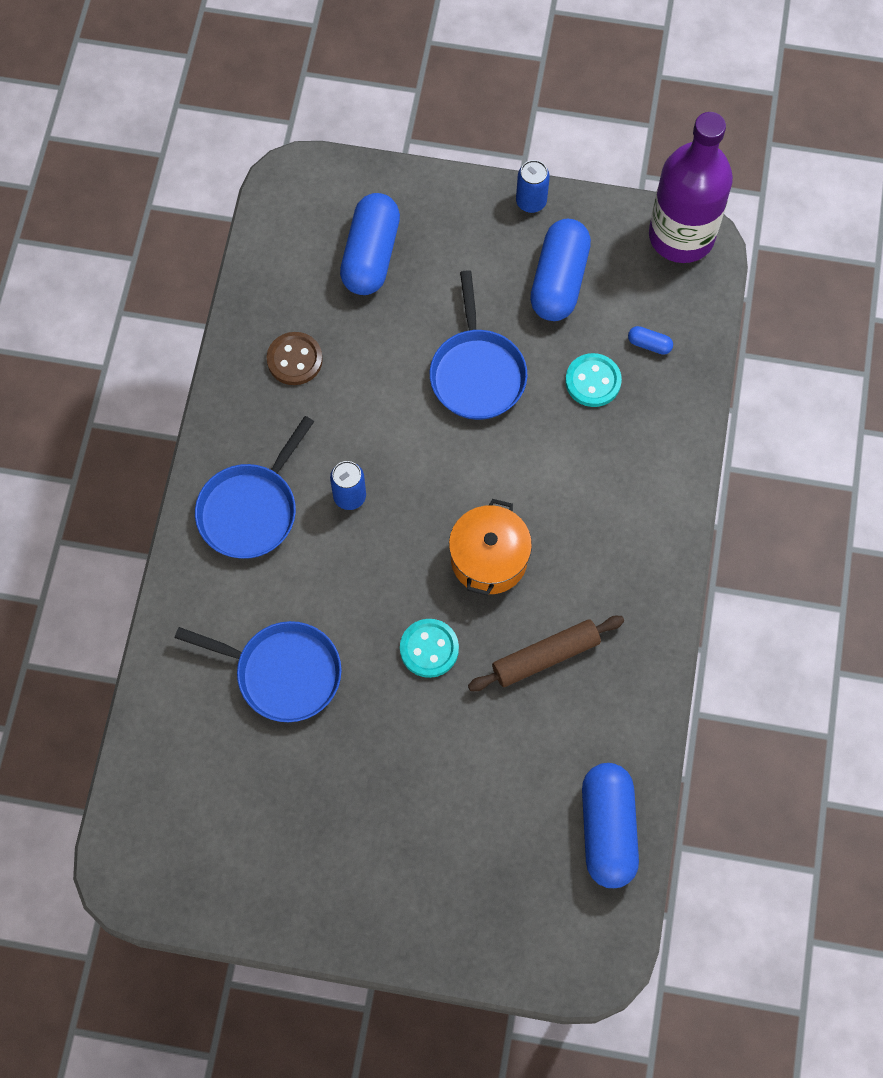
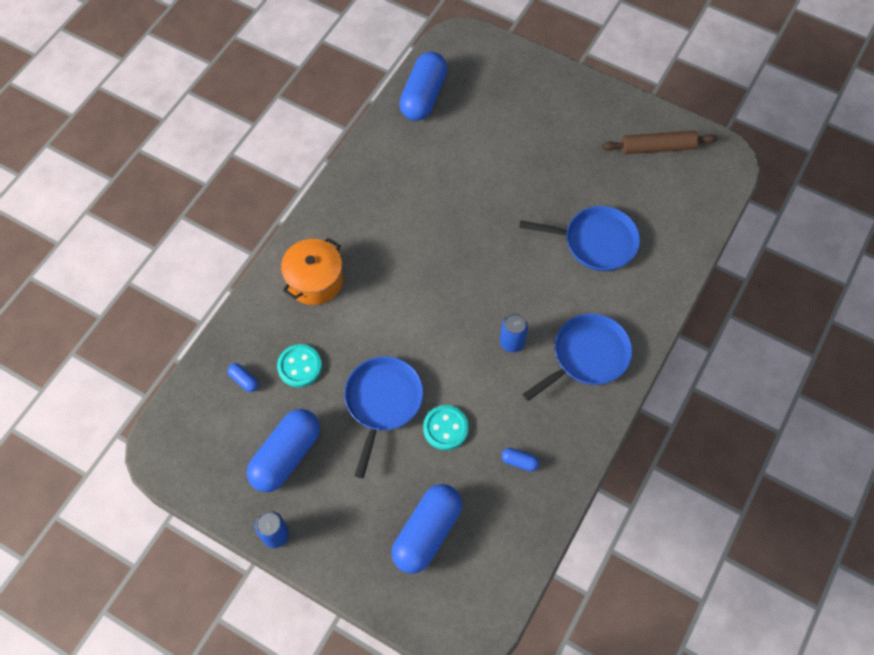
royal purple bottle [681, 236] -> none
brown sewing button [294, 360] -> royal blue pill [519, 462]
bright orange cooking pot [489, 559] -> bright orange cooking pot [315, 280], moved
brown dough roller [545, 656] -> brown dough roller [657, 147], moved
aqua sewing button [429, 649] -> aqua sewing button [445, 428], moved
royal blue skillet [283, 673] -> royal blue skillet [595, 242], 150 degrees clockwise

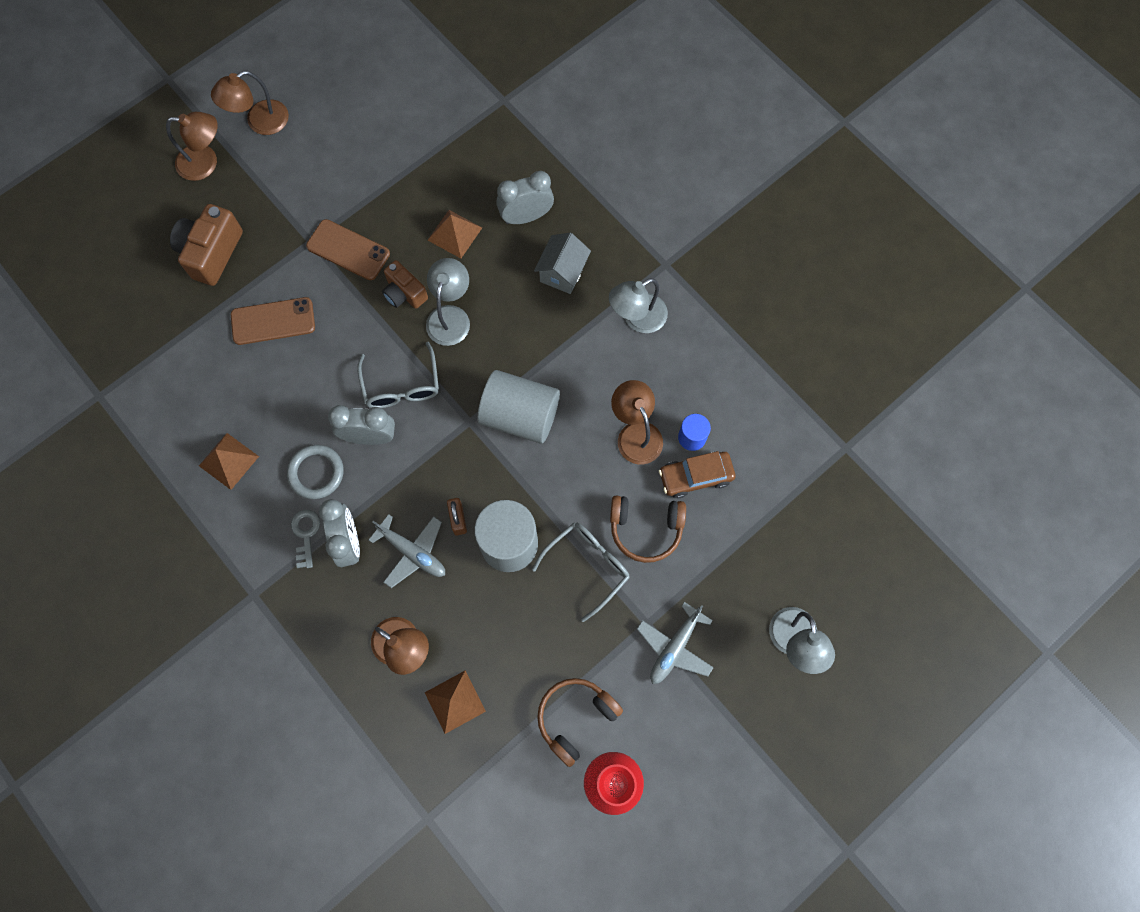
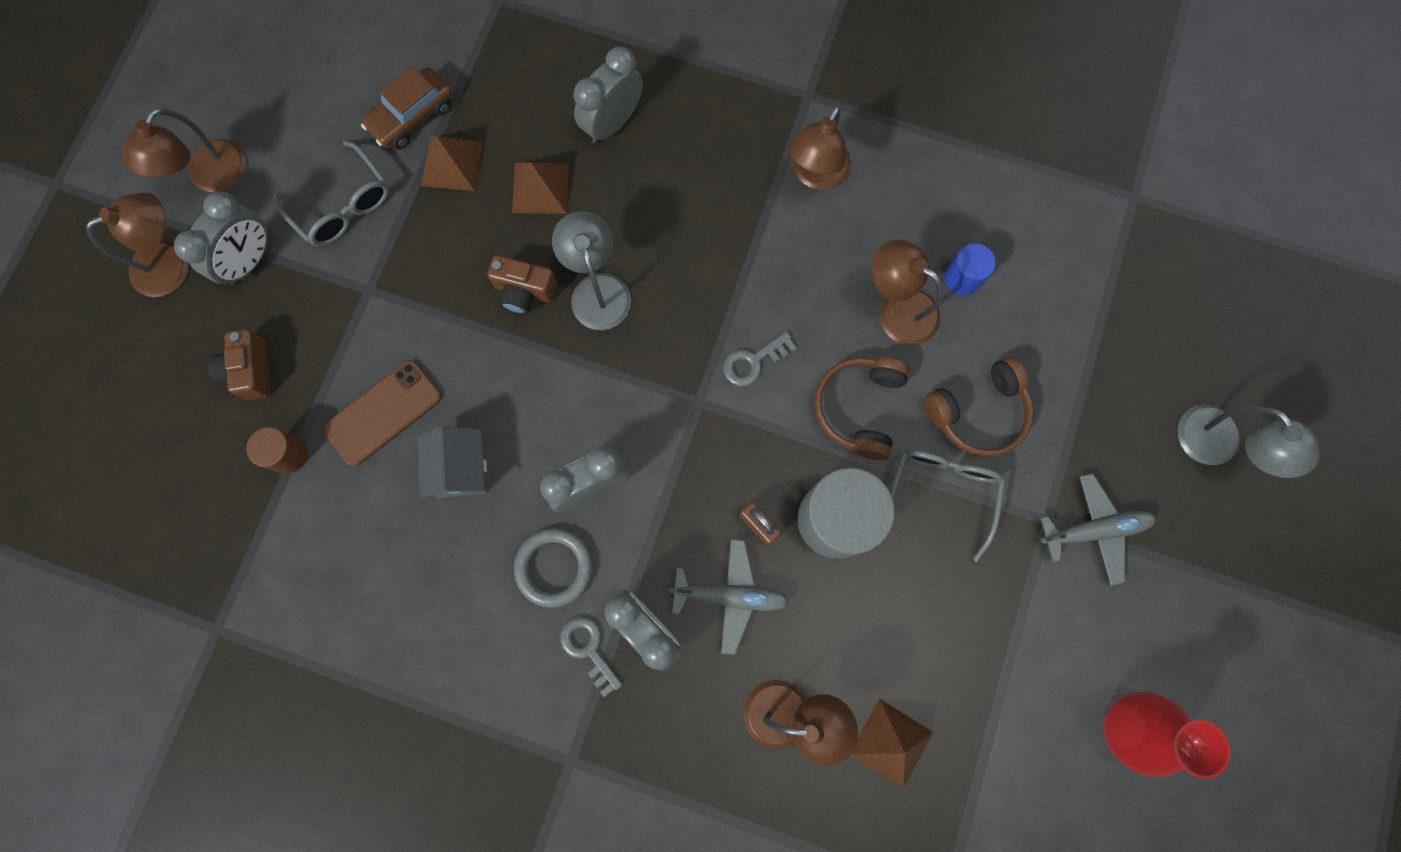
brown compact camera [211, 253] -> brown compact camera [251, 371], x0.64
brown mobile phone [348, 250] -> none
ash-grey toy house [562, 272] -> ash-grey toy house [461, 468], moved
ash-grey desk lamp [637, 318] -> brown desk lamp [815, 174]
ash-grey spectacles [401, 386] -> ash-grey spectacles [343, 206], moved
ash-grey cylinder [520, 416] -> ash-grey door key [753, 362]
brown pyramid [229, 461] -> brown pyramid [452, 163], moved
brown car [695, 476] -> brown car [412, 116], moved
ash-grey toy plane [674, 647] -> ash-grey toy plane [1094, 530], 105 degrees counterclockwise
brown over-ear headphones [575, 717] -> brown over-ear headphones [859, 408], moved
none -> ash-grey clock [251, 260]
none -> brown cylinder [289, 454]

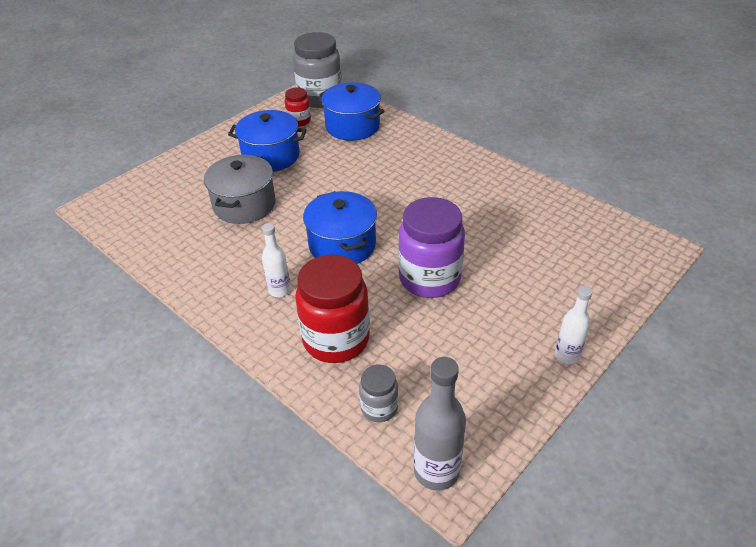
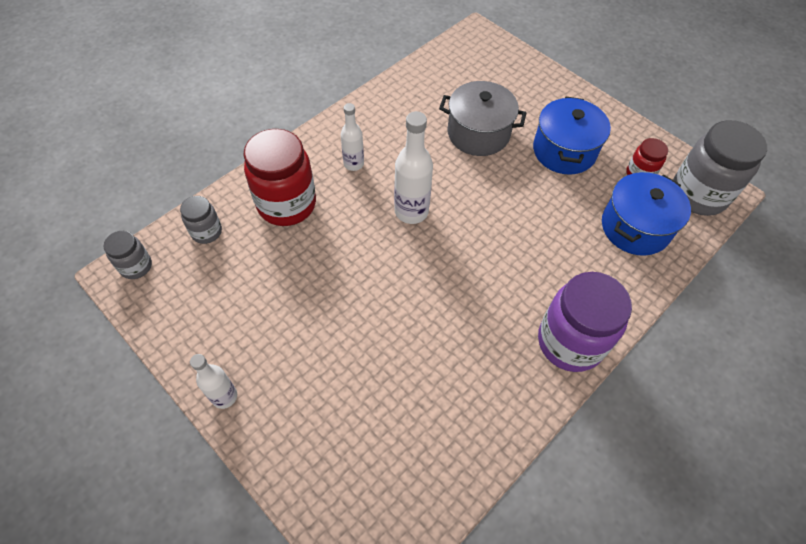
royal blue cooking pot [342, 245] -> pure white bottle [411, 211]
royal purple jar [429, 278] -> royal purple jar [570, 342], moved
ash-grey bottle [436, 471] -> ash-grey jar [136, 266]

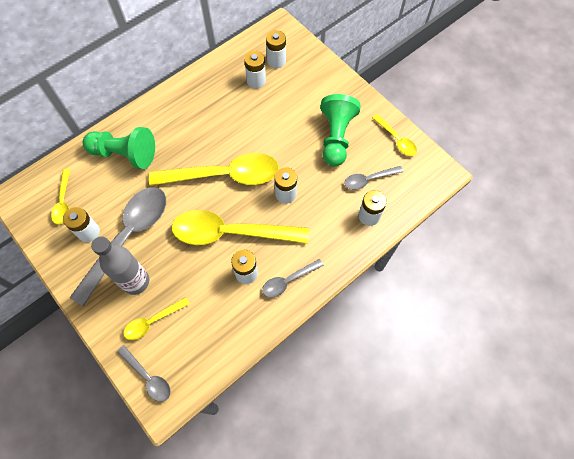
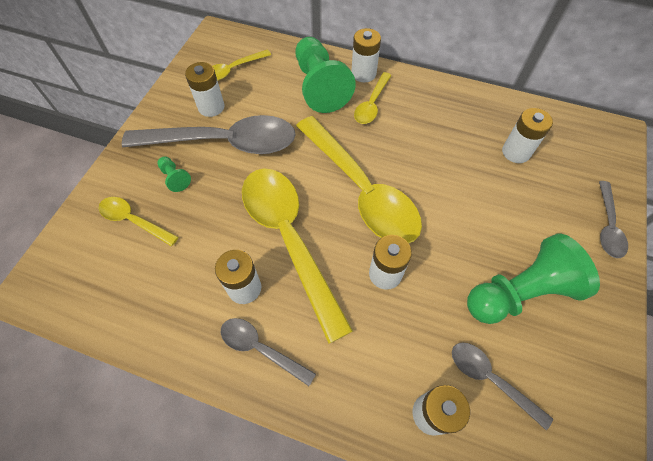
pure white battery [276, 61] -> pure white battery [363, 73], moved
bright yellow spoon [396, 139] -> bright yellow spoon [371, 104], moved
ash-grey bottle [136, 281] -> emerald game pawn [175, 178]
ash-grey spoon [148, 377] -> ash-grey spoon [607, 226], moved

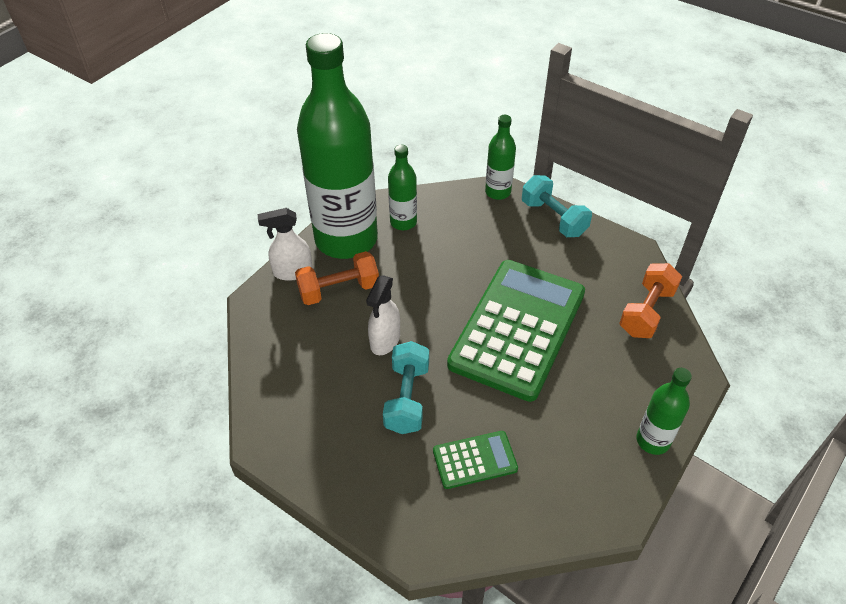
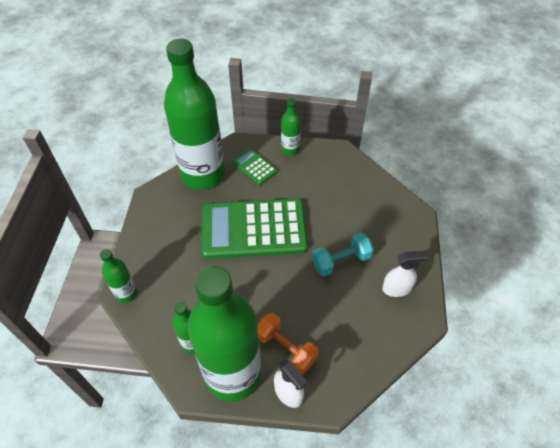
aqua hand weight [553, 218] -> none
bright orange hand weight [646, 312] -> emerald bottle [203, 175]
pure white sprayer [385, 340] -> pure white sprayer [397, 288], moved
emerald calculator [475, 460] -> emerald calculator [254, 167], moved

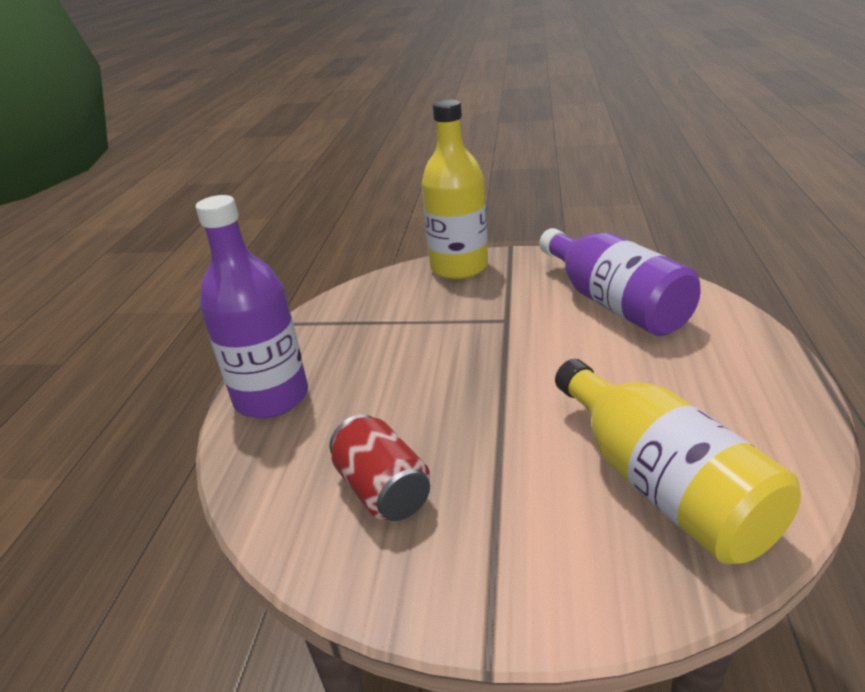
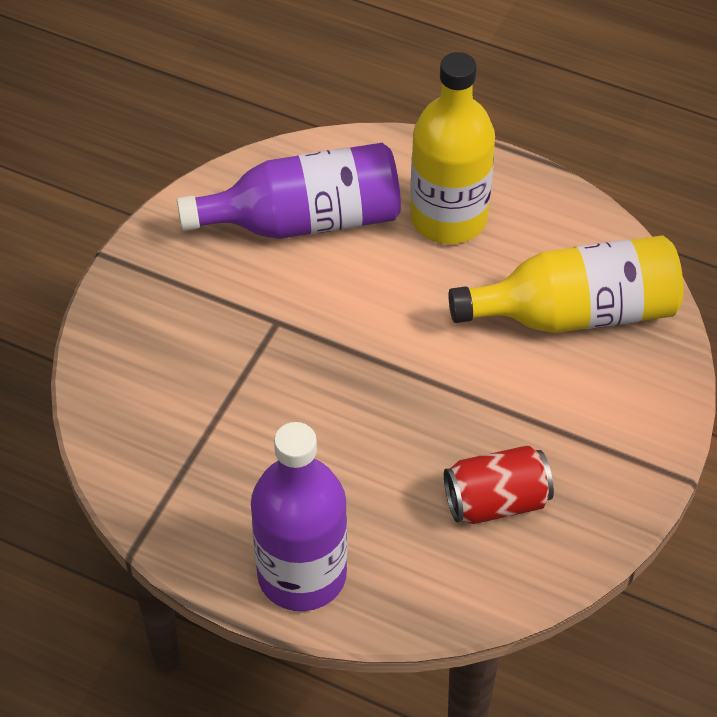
bright yellow bottle [459, 267] -> bright yellow bottle [448, 218], moved

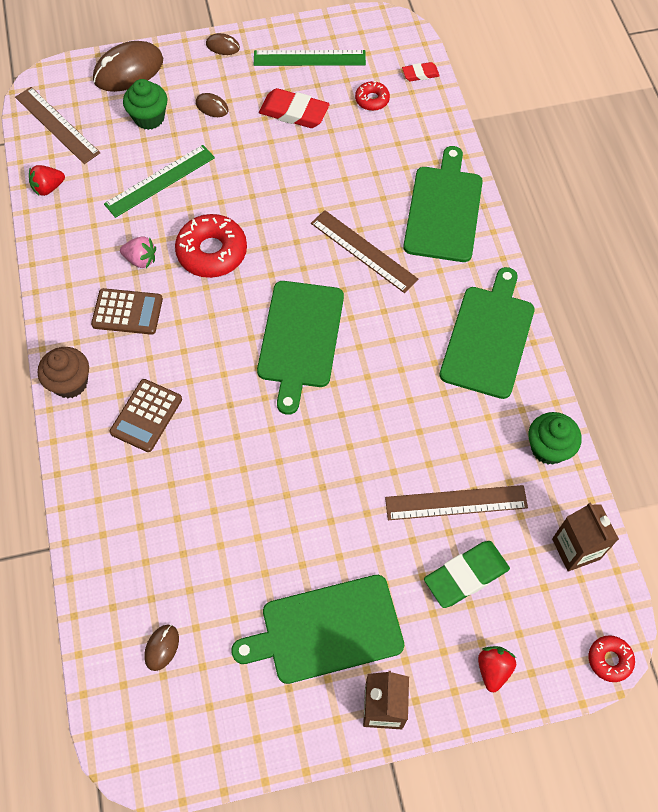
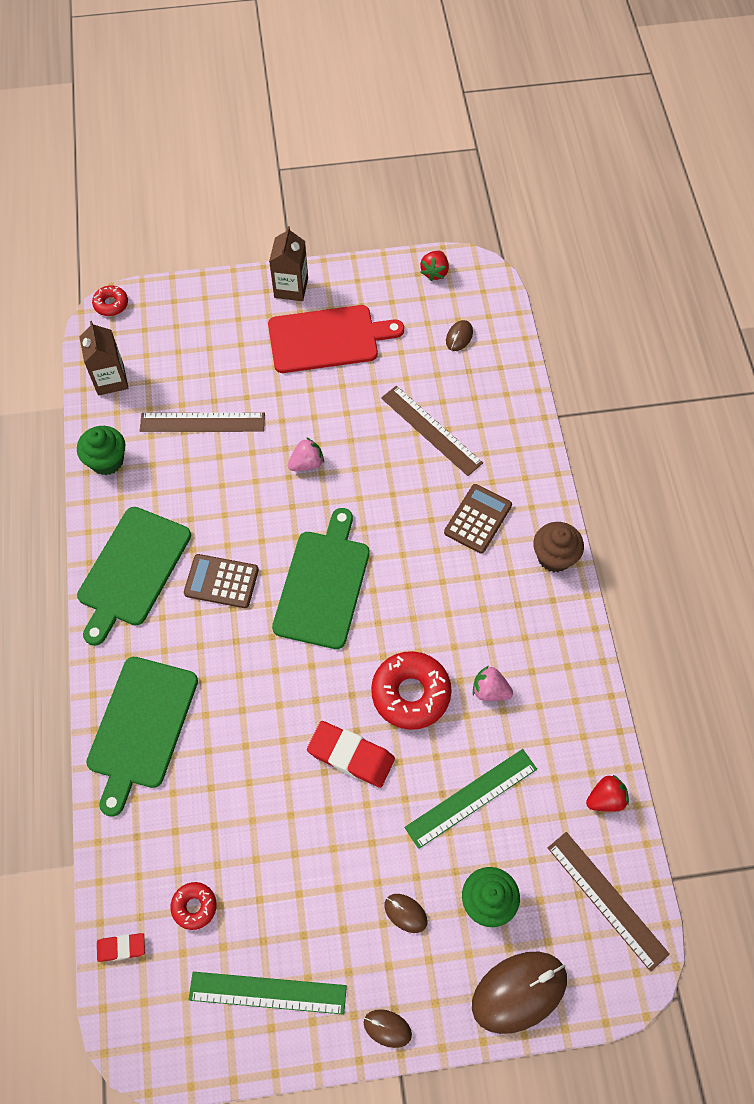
crimson eraser [294, 112] -> crimson eraser [351, 755], moved
brown straightedge [363, 251] -> brown straightedge [431, 430], moved
brown calculator [127, 312] -> brown calculator [221, 581], moved
emerald eraser [466, 575] -> none
emerald chopping board [326, 630] -> crimson chopping board [328, 339]
crimson toy strawberry [493, 669] -> crimson toy strawberry [434, 272], moved
none -> pink toy strawberry [307, 463]

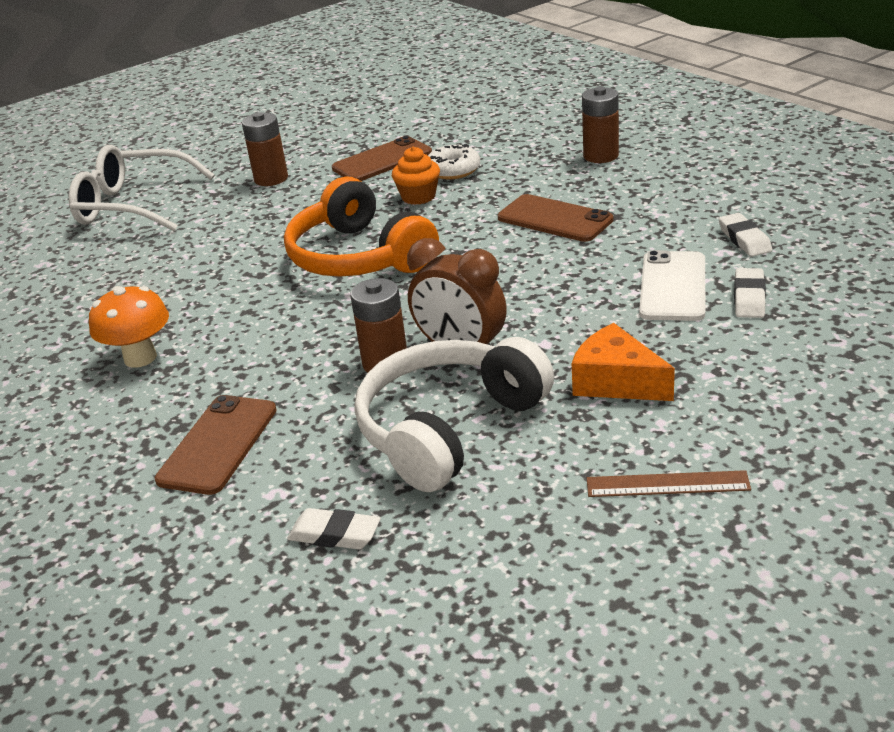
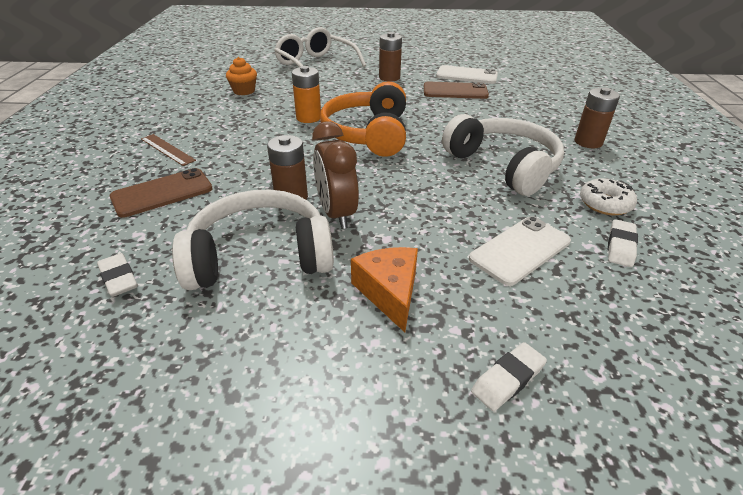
pure white doughnut [453, 170] -> pure white doughnut [605, 204], moved
bright orange fairy cake [418, 197] -> bright orange fairy cake [244, 91], moved
brown mobile phone [554, 219] -> pure white over-ear headphones [503, 166]
pure white eraser [749, 298] -> pure white eraser [507, 379], moved
bright orange toadstool [140, 358] -> none
brown straightedge [667, 484] -> brown straightedge [167, 149], moved
none -> pure white mobile phone [466, 75]
none -> bright orange battery [308, 118]

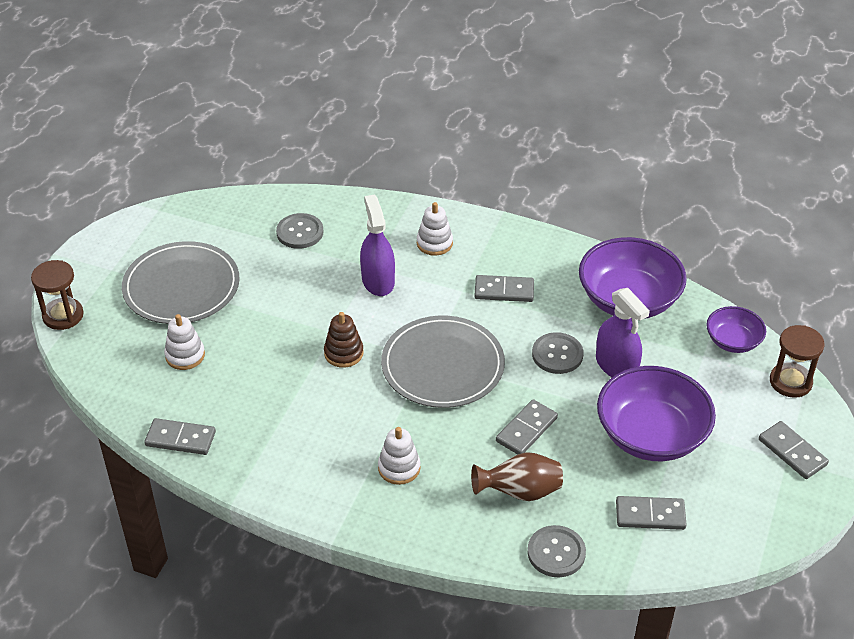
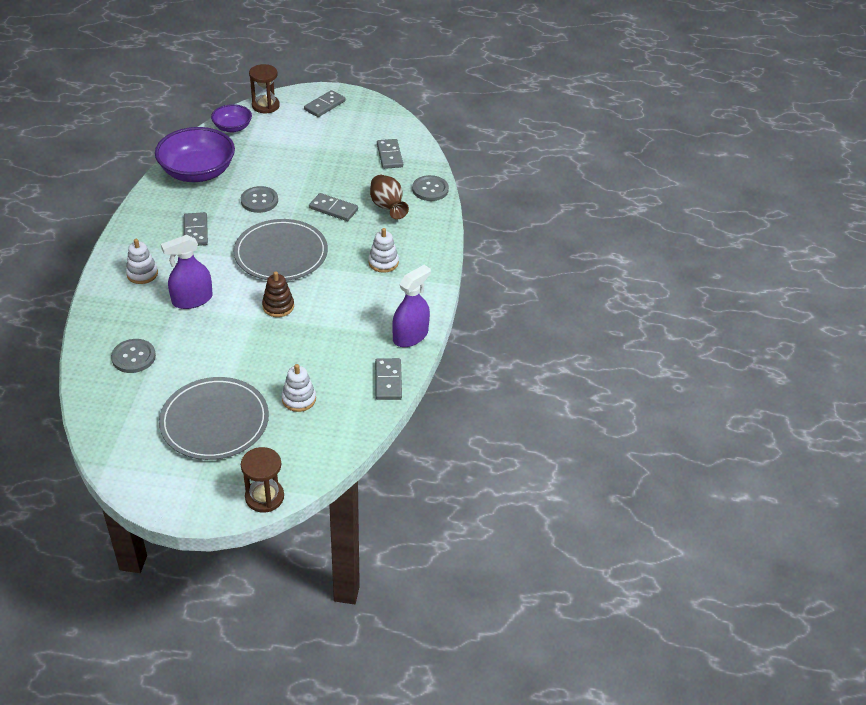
royal purple sprayer [616, 366] -> royal purple sprayer [410, 336], moved
royal purple deep dish [651, 435] -> none

